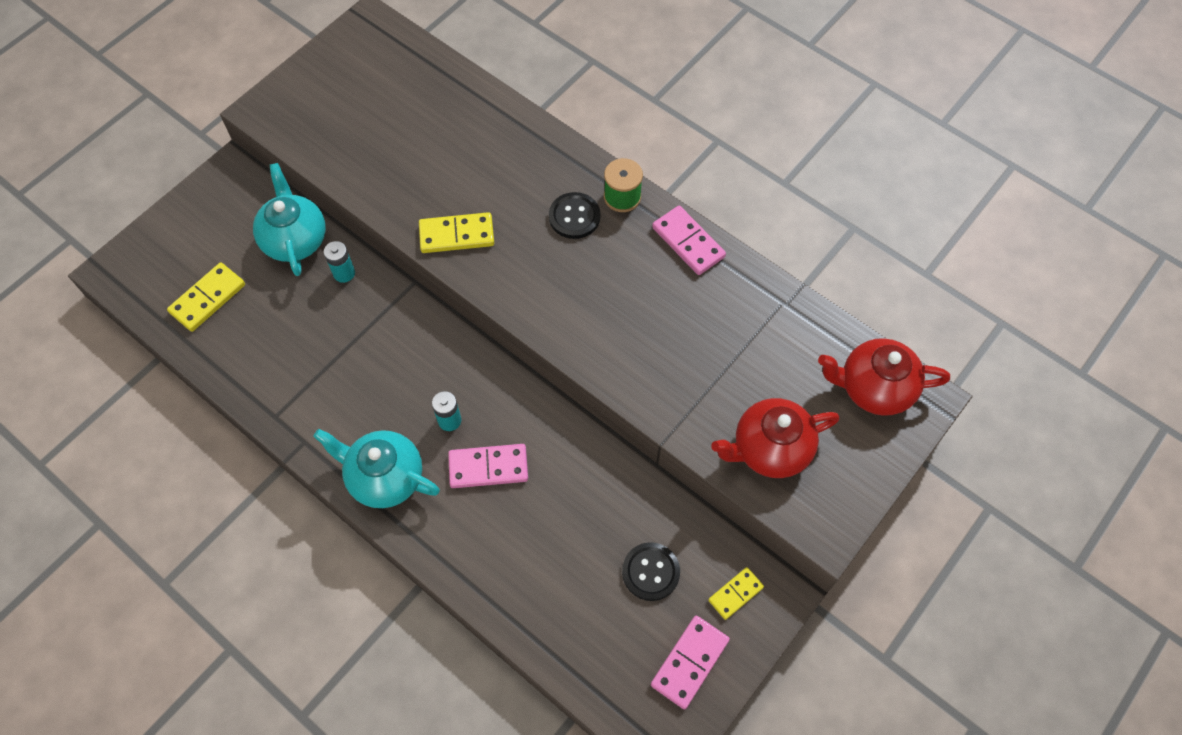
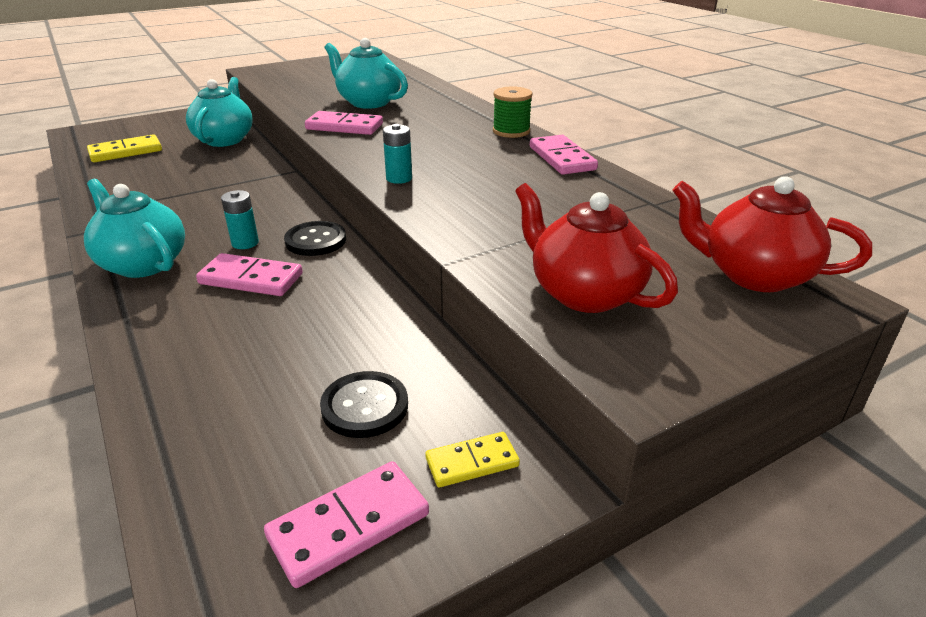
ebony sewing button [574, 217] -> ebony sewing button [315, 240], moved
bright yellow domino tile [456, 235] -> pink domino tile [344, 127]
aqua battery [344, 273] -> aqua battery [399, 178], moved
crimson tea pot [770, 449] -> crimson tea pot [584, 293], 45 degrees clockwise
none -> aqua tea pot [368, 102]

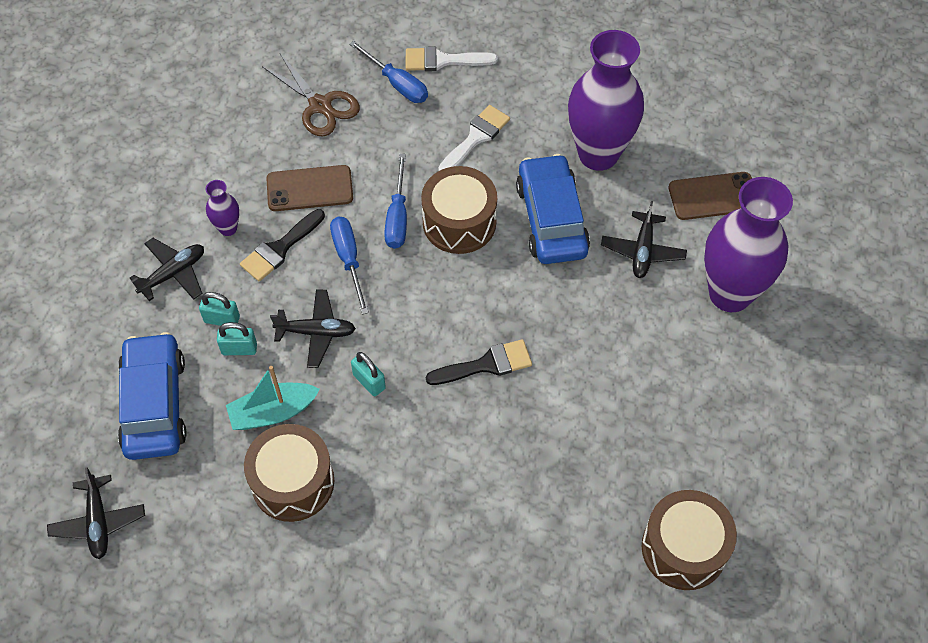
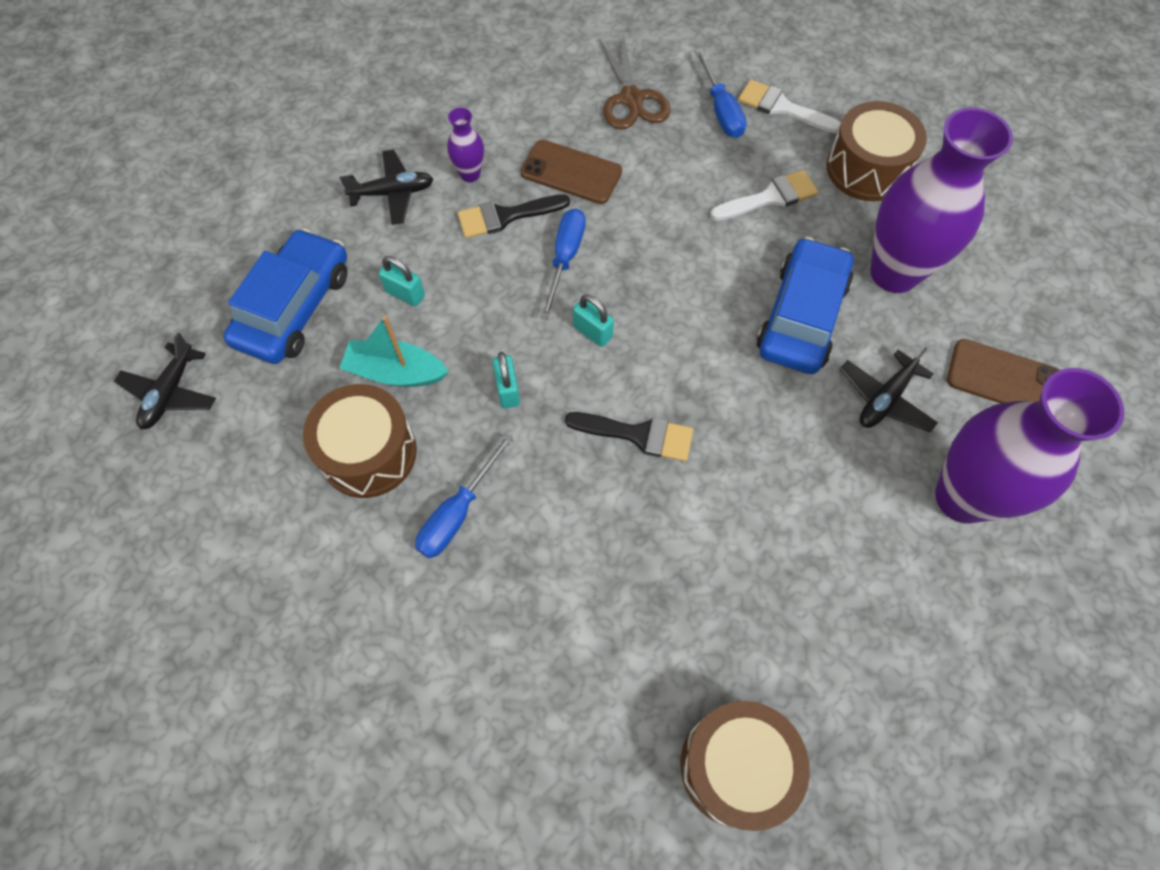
royal blue hand screwdriver [397, 217] -> royal blue hand screwdriver [458, 513], moved
brown snare drum [459, 222] -> brown snare drum [866, 169], moved
ebony toy plane [316, 332] -> none
aqua lock [222, 319] -> aqua lock [592, 332], moved

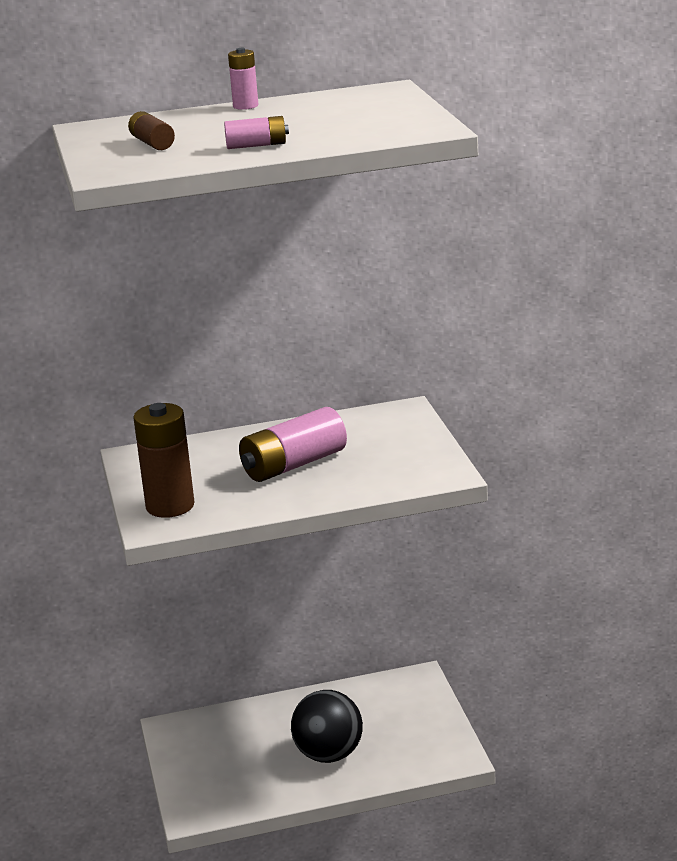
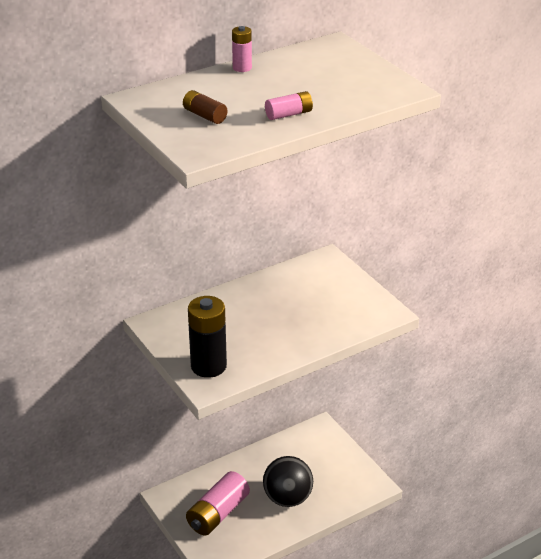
brown battery [170, 506] -> ebony battery [208, 366]
pink battery [294, 465] -> pink battery [218, 514], moved

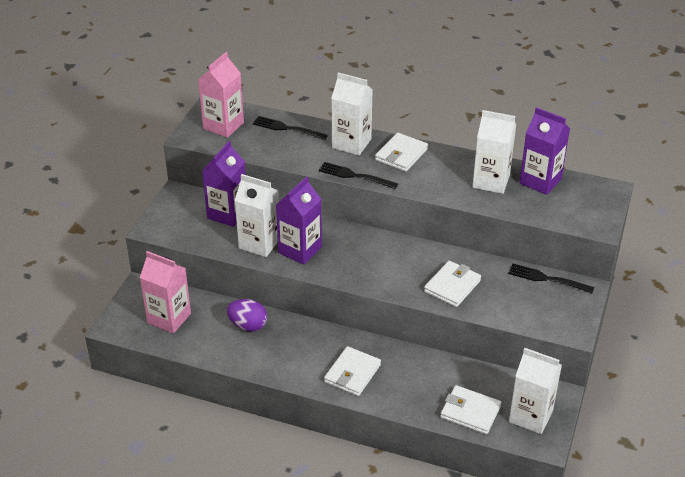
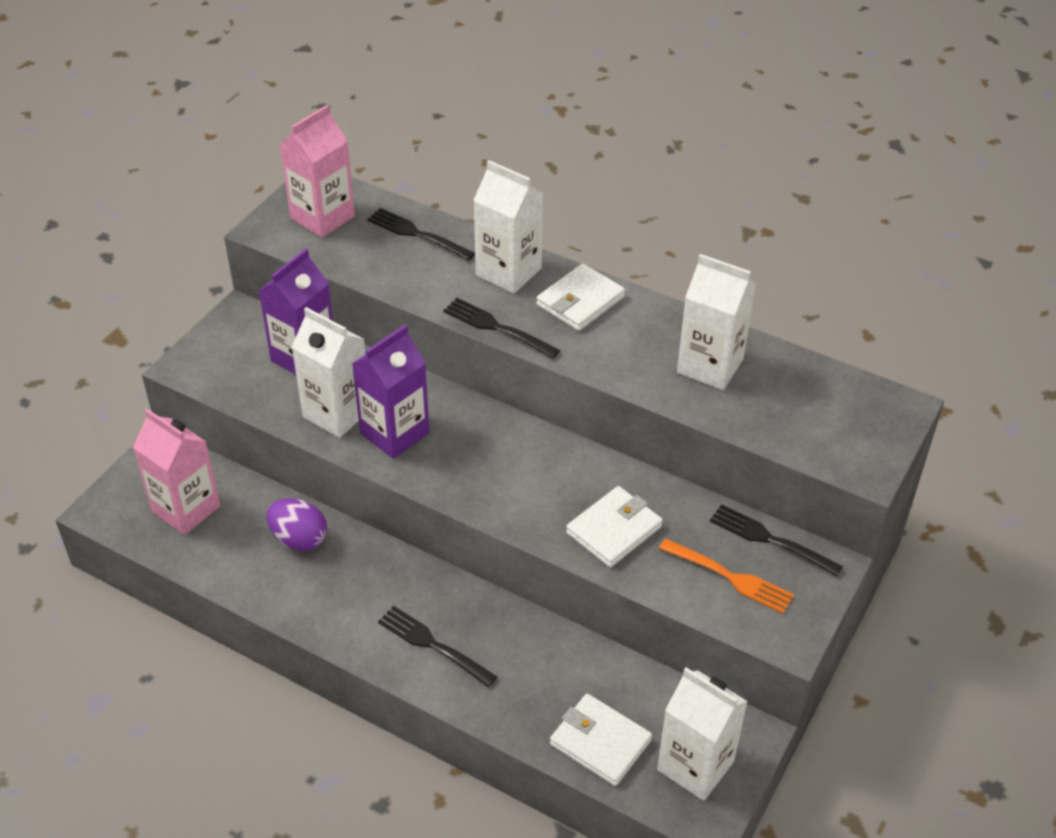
royal purple milk carton [540, 181] -> none
pure white billfold [352, 373] -> ebony dinner fork [434, 645]
none -> bright orange dinner fork [729, 577]

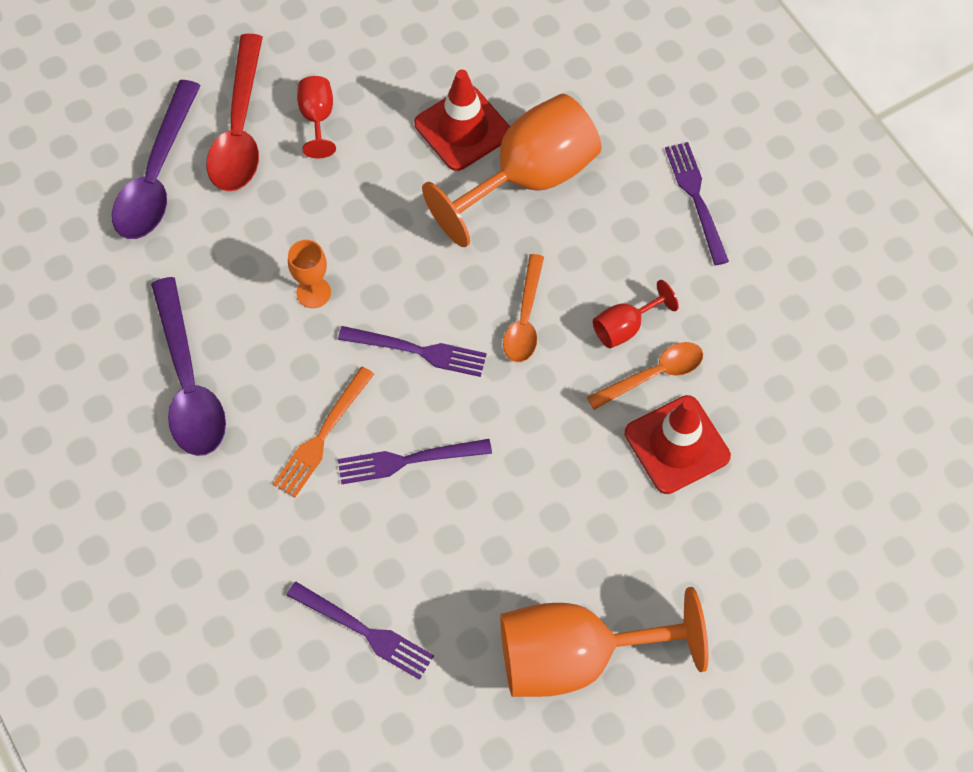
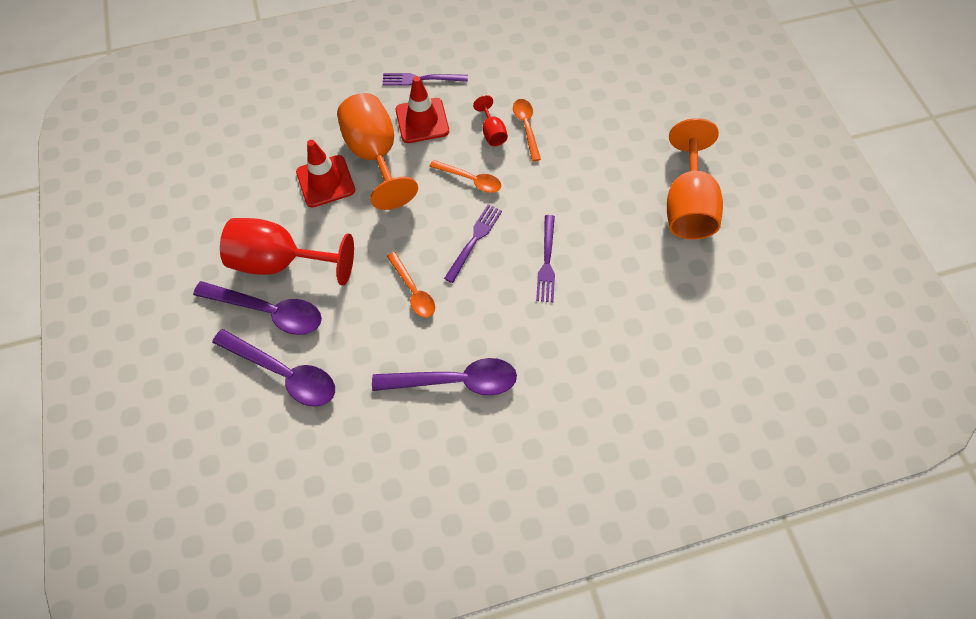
crimson spoon [240, 128] -> royal purple spoon [269, 311]
crimson wine glass [317, 118] -> crimson wine glass [281, 261], x2.17
bright orange wine glass [313, 292] -> bright orange spoon [413, 291]
bright orange dinner fork [322, 436] -> none
crimson traffic cone [677, 445] -> crimson traffic cone [422, 121], moved
royal purple dinner fork [364, 632] -> none

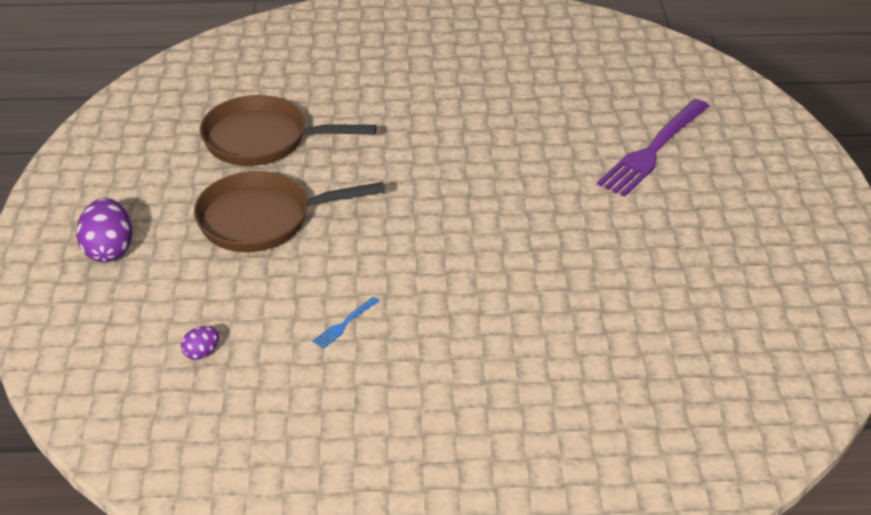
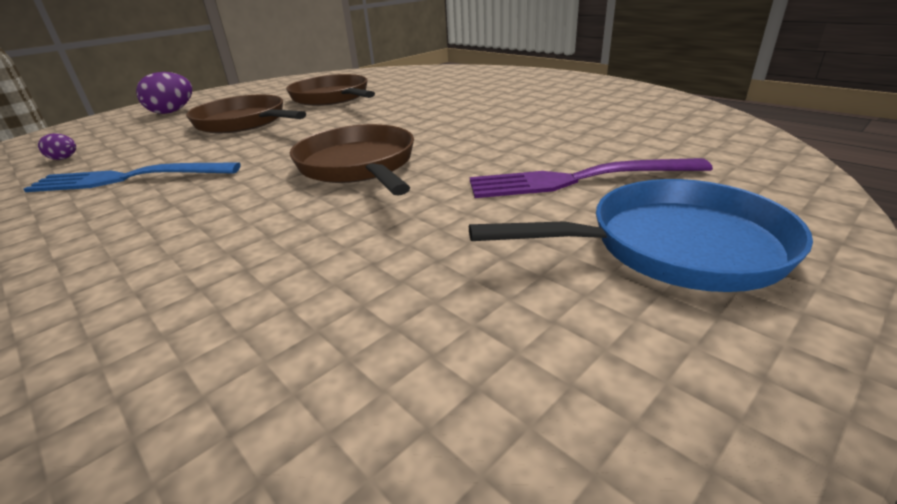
royal blue dinner fork [344, 324] -> royal blue dinner fork [127, 179], x2.45
none -> brown skillet [359, 166]
none -> royal blue skillet [673, 247]

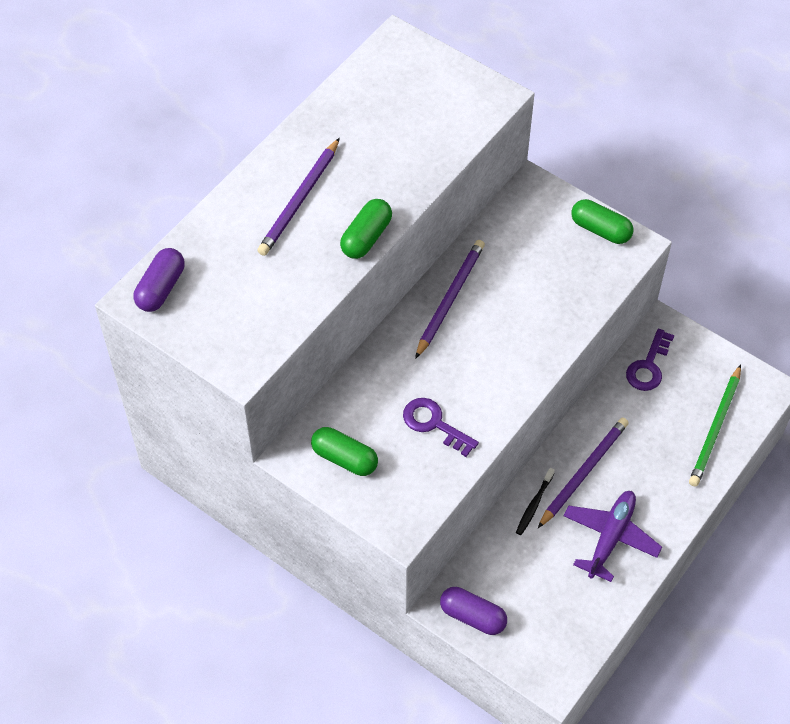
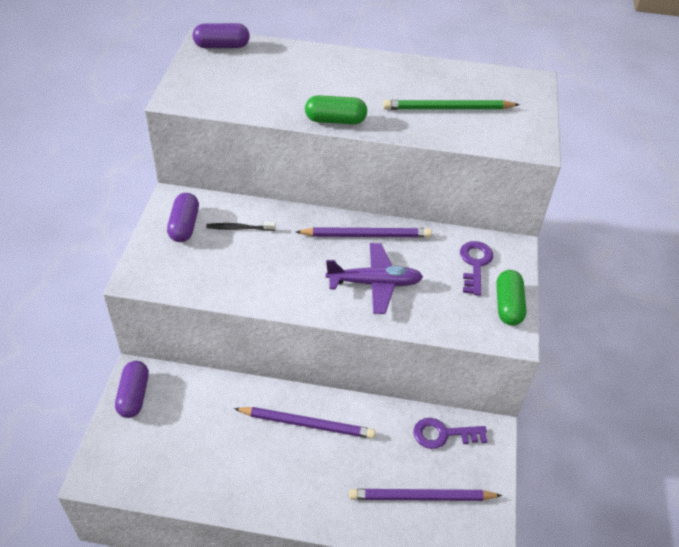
royal purple wooden pencil [300, 200] -> royal purple wooden pencil [421, 497], moved
emerald wooden pencil [715, 428] -> emerald wooden pencil [447, 108], moved
royal purple door key [434, 424] -> royal purple door key [475, 264], moved
emerald pill [344, 458] -> royal purple pill [184, 226]
ebony dental brush [534, 505] -> ebony dental brush [239, 228], moved
royal purple toy plane [610, 537] -> royal purple toy plane [375, 283], moved

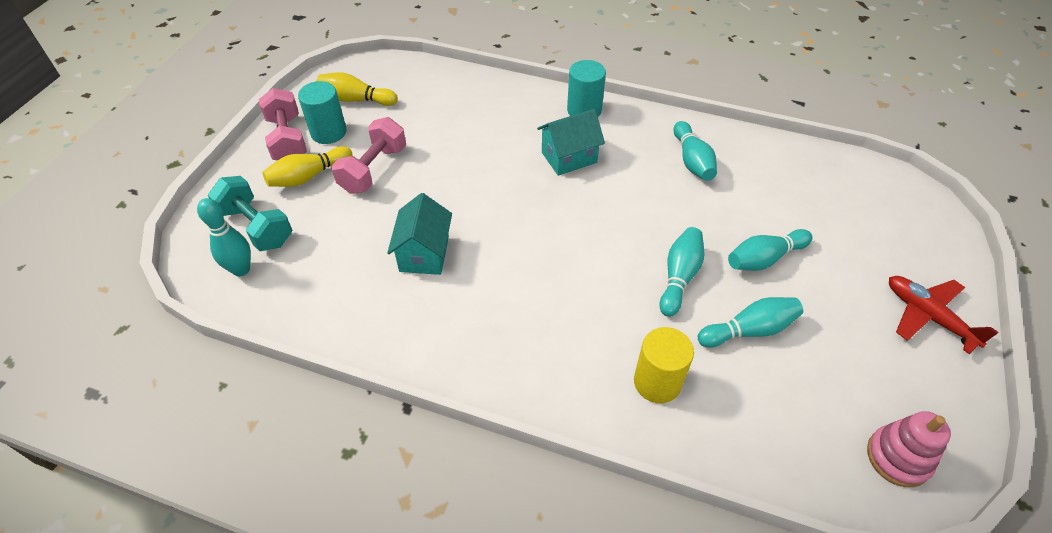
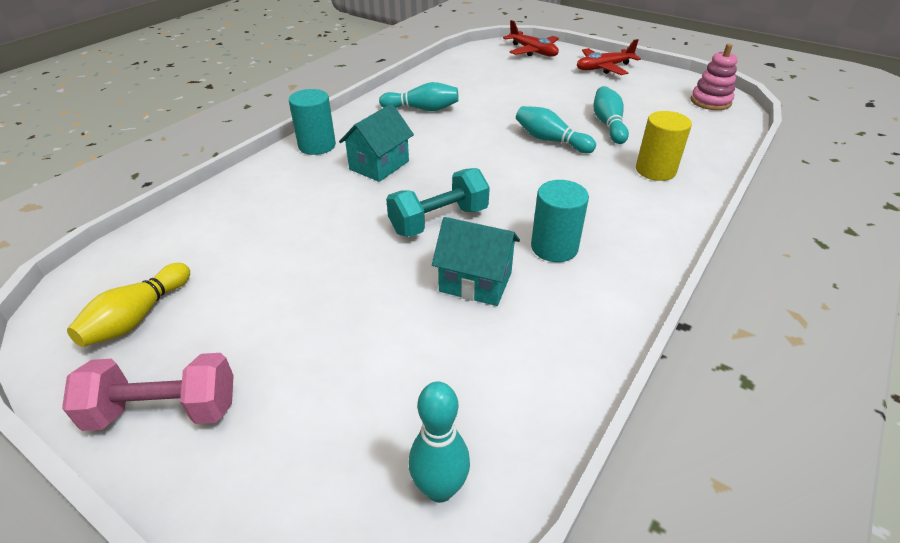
aqua cylinder [328, 132] -> aqua cylinder [554, 247], moved
aqua toy house [569, 157] -> aqua toy house [379, 165], 45 degrees clockwise
pink hand weight [373, 169] -> none
bright yellow tenpin [308, 176] -> none
aqua hand weight [256, 227] -> aqua hand weight [439, 221], moved
aqua tenpin [764, 259] -> none
none -> crimson toy plane [533, 51]

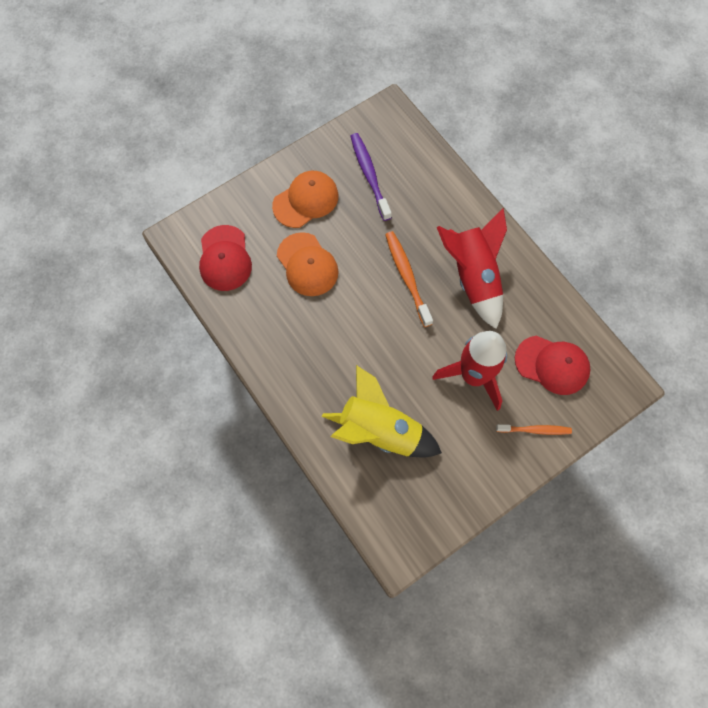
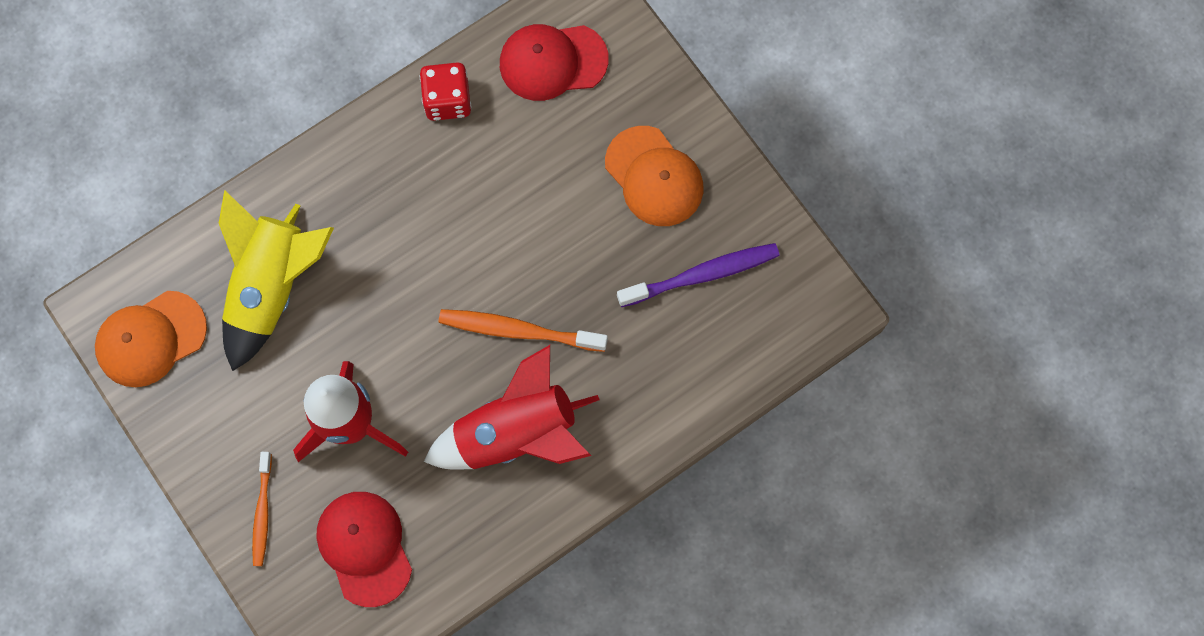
bright orange dental brush [407, 277] -> bright orange dental brush [518, 330], 150 degrees counterclockwise
bright orange cap [307, 265] -> bright orange cap [150, 339], moved
crimson cap [552, 365] -> crimson cap [364, 547], 135 degrees clockwise
none -> crimson game die [447, 100]

